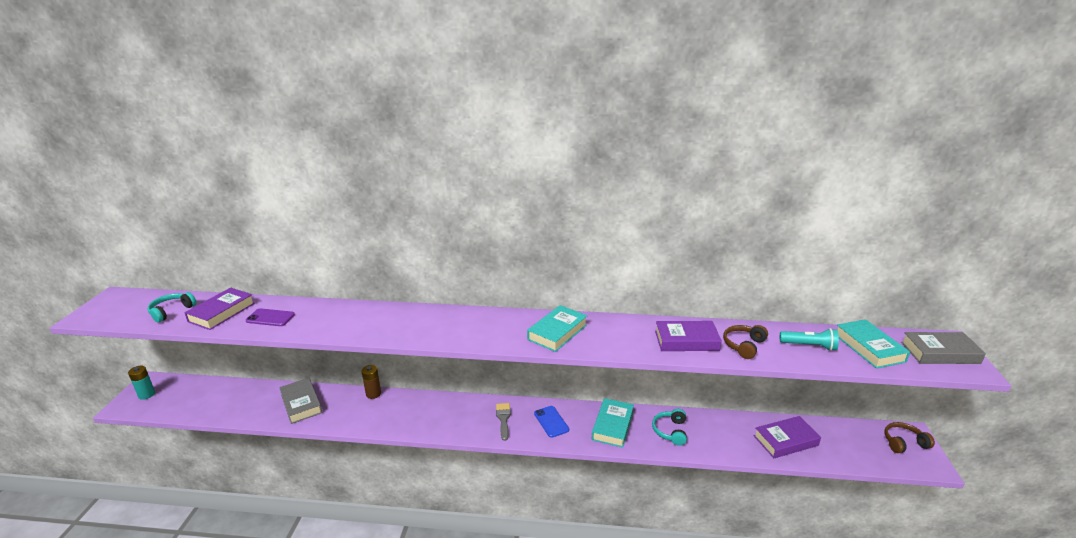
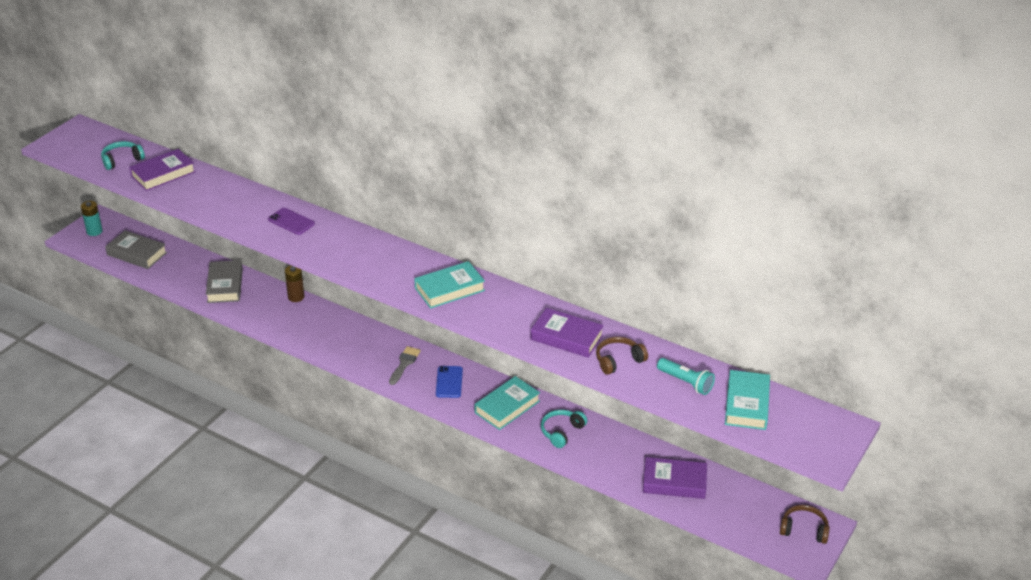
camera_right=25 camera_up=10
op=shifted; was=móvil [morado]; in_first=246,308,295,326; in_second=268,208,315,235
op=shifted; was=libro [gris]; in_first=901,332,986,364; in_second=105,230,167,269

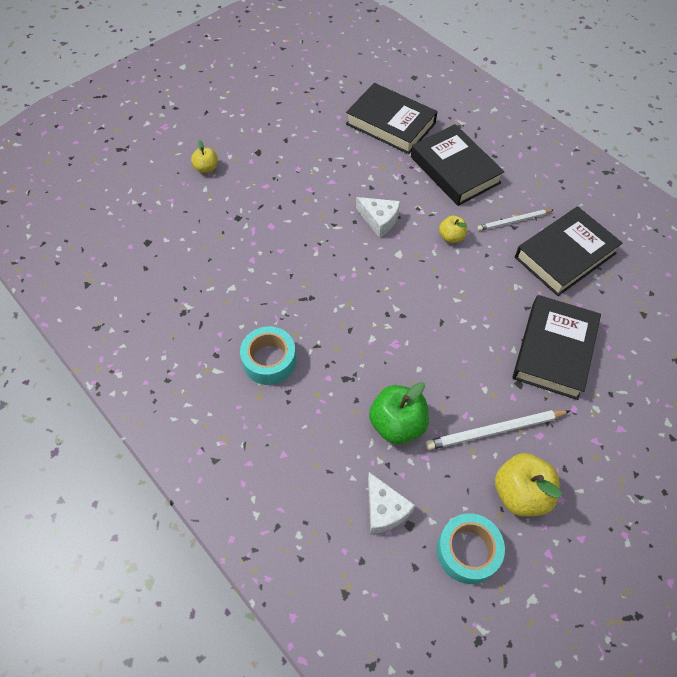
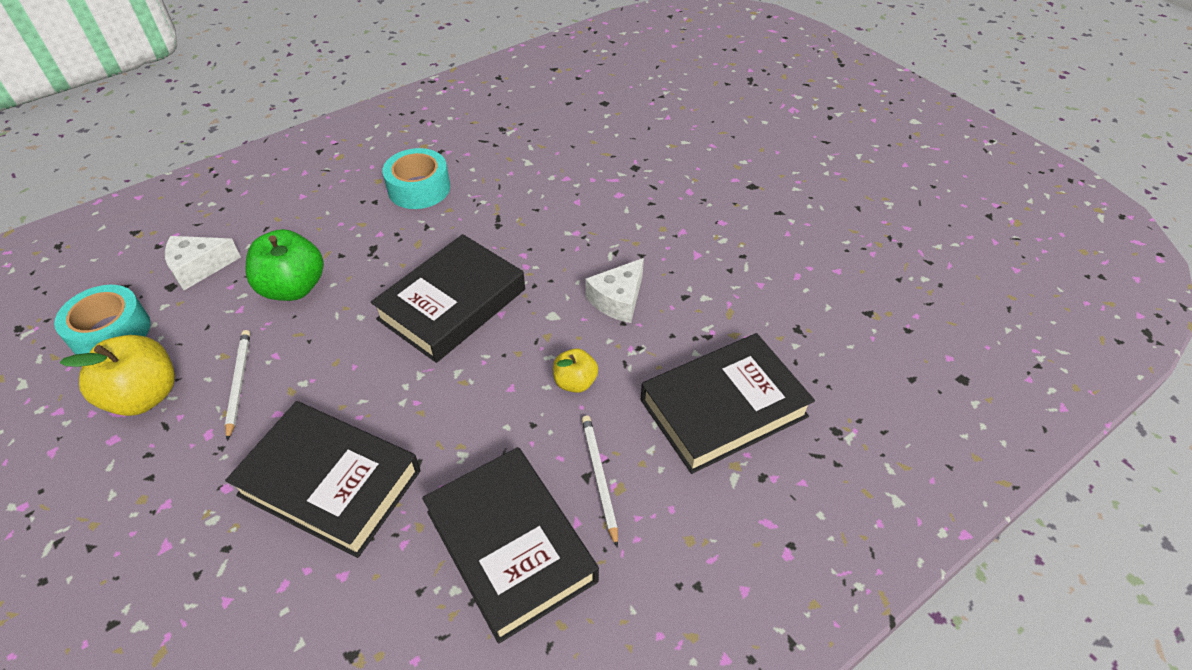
camera_right=95 camera_up=-10
op=gone; was=manzana [amarillo]; in_first=191,140,218,173
op=shifted; was=libro [negro]; in_first=346,83,438,154; in_second=371,234,525,363
op=scaled; was=lápiz [blanco]; in_first=425,410,570,450; in_second=225,330,250,441; ratio=0.65

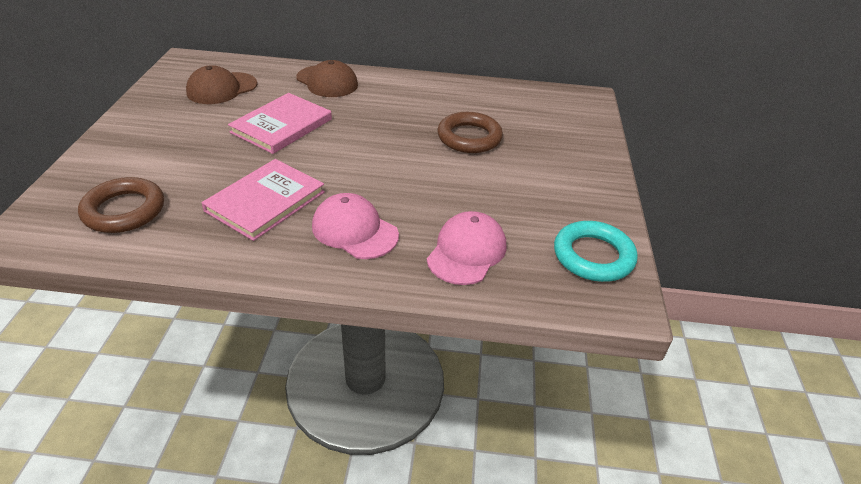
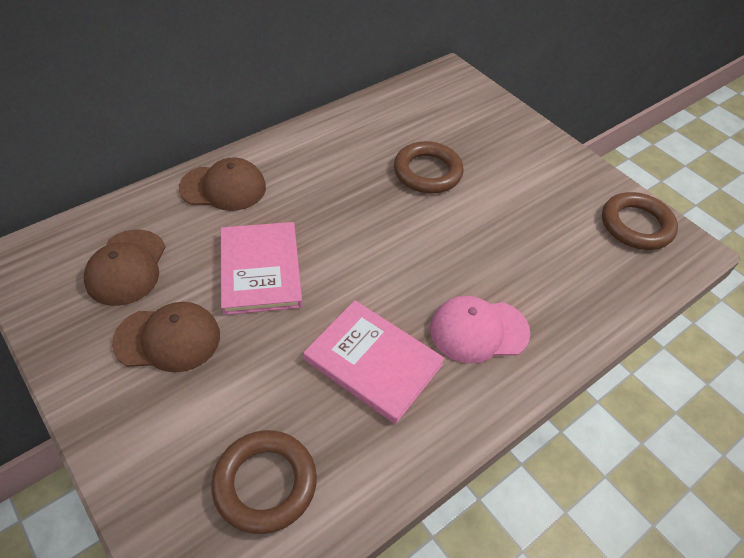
camera_right=-45 camera_up=10
op=gone; was=gorra [rosa]; in_first=427,211,506,285
op=new; now=gorra [marrón]; in_second=112,302,220,372
op=repainted; was=anillo [turquesa]; now=anillo [marrón]; in_first=554,221,638,282; in_second=602,192,678,250
op=rotated; was=libro [rosa]; in_first=202,159,325,241; in_second=304,300,445,424; clockwise=-45

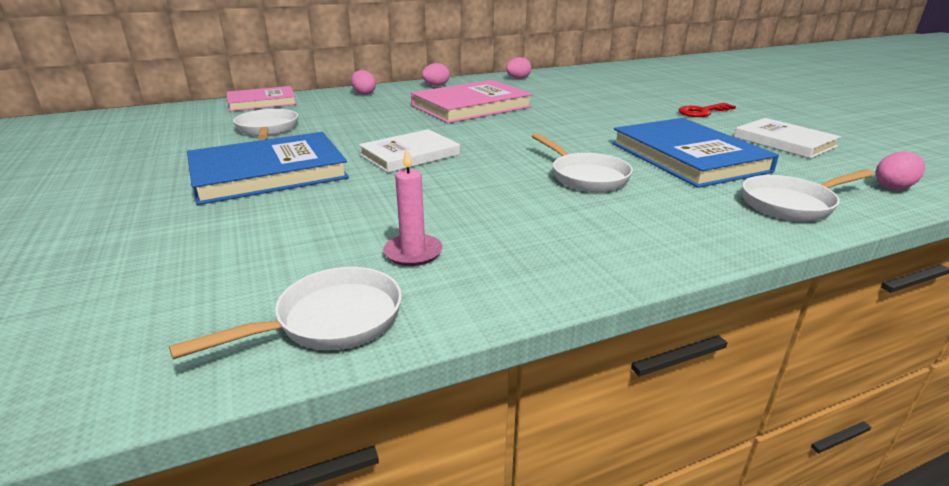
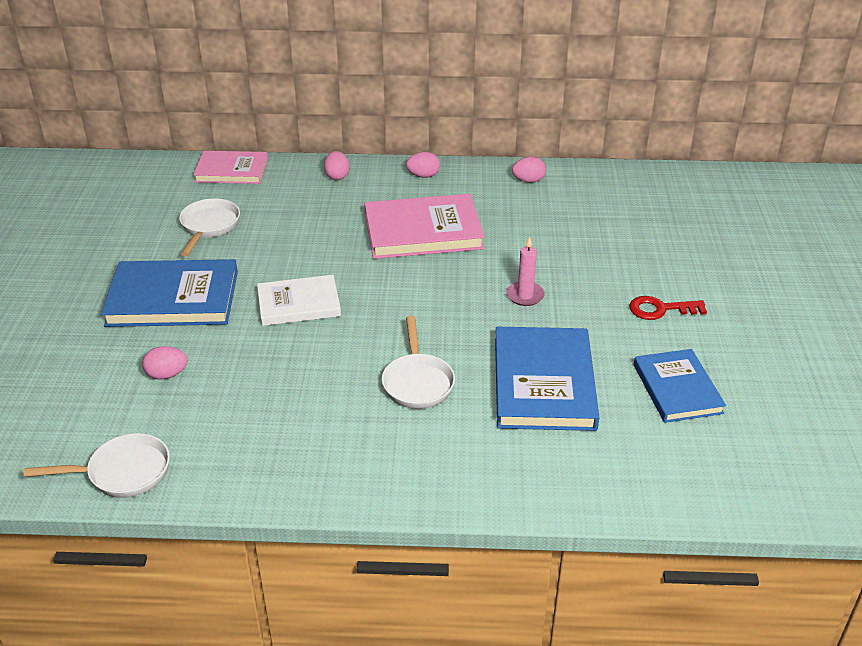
camera_right=25 camera_up=10
op=gone; was=sartén [blanco]; in_first=742,169,874,221
op=shifted; was=vela [rosa]; in_first=383,147,442,266; in_second=506,236,545,306
op=shifted; was=huevo [rosa]; in_first=876,151,925,190; in_second=142,346,187,380
op=repainted; was=libro [blanco]; now=libro [azul]; in_first=734,118,841,159; in_second=634,349,726,423

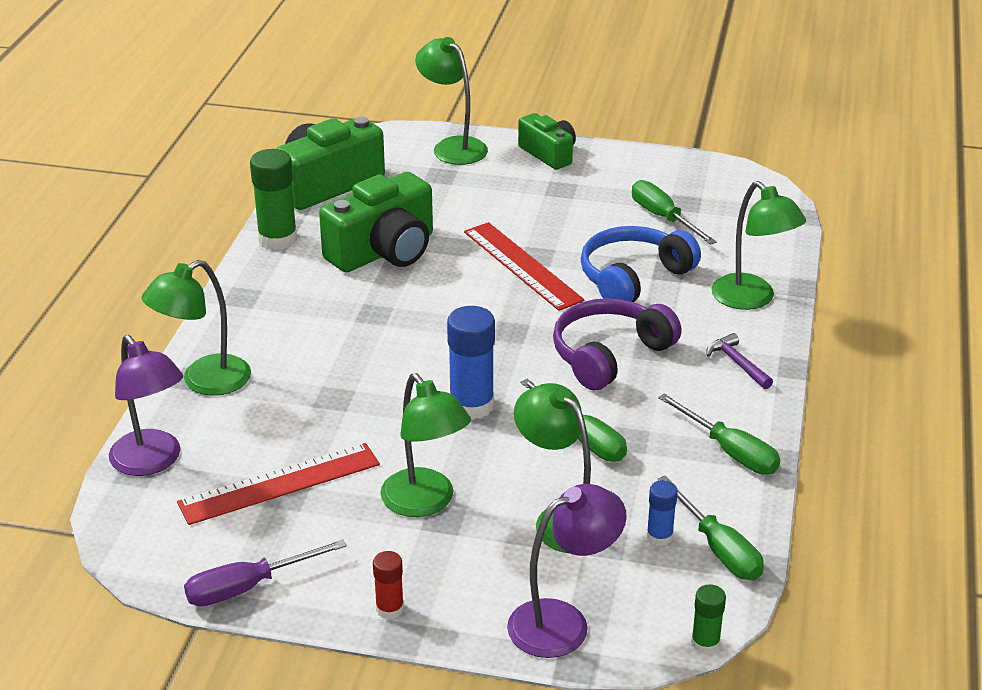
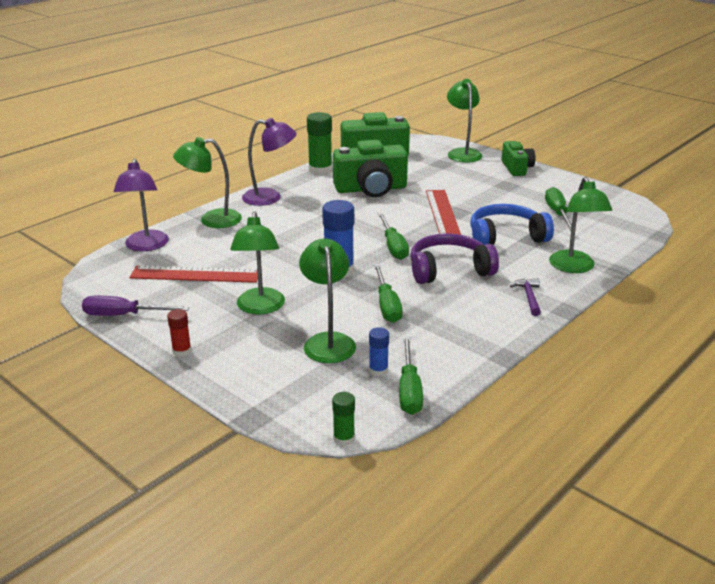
camera_right=30 camera_up=-5
op=shifted; was=lámpara [morado]; in_first=507,484,627,658; in_second=242,118,297,206
op=shifted; was=destornillador [verde]; in_first=658,394,780,475; in_second=378,213,409,260

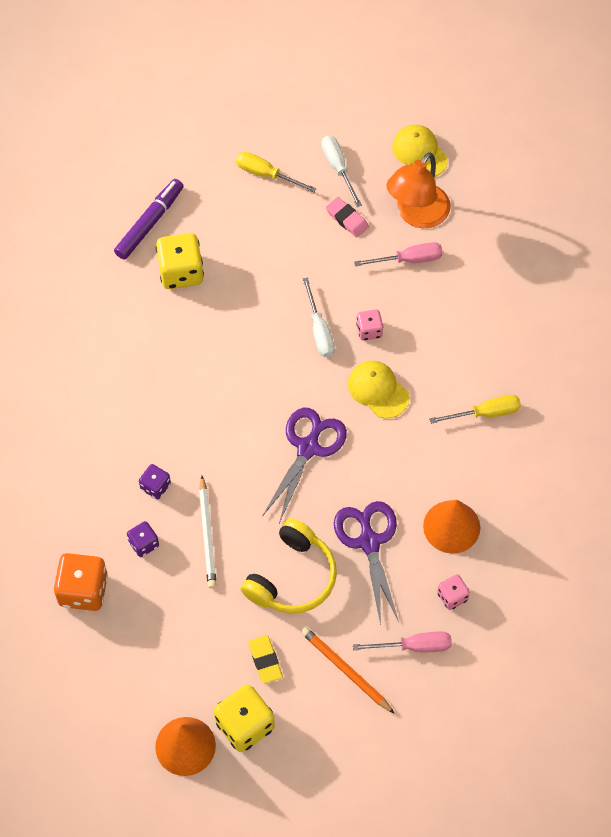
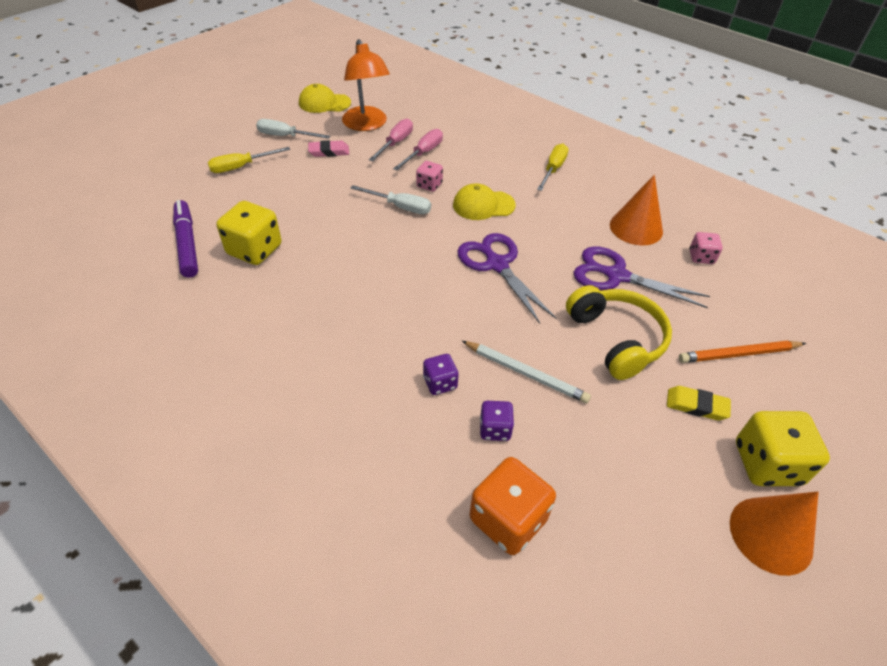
camera_right=-55 camera_up=-15
op=shifted; was=destornillador [rosa]; in_first=353,632,452,652; in_second=393,129,443,171

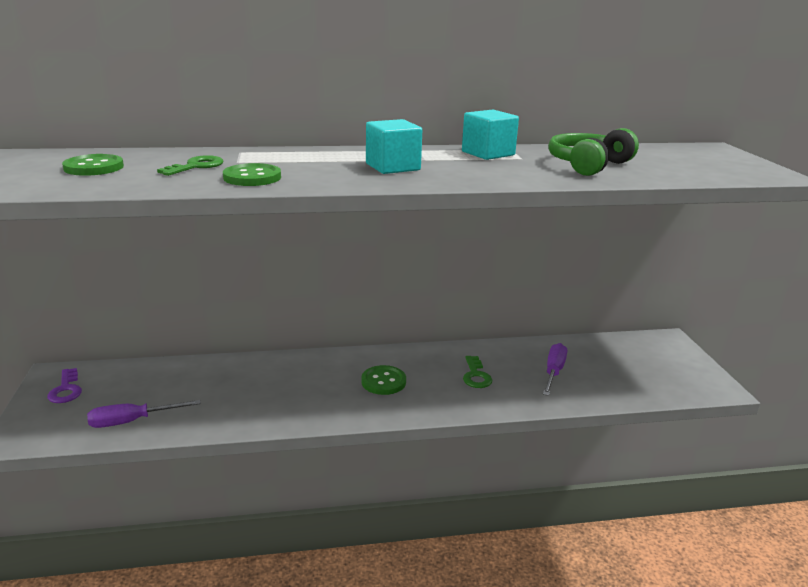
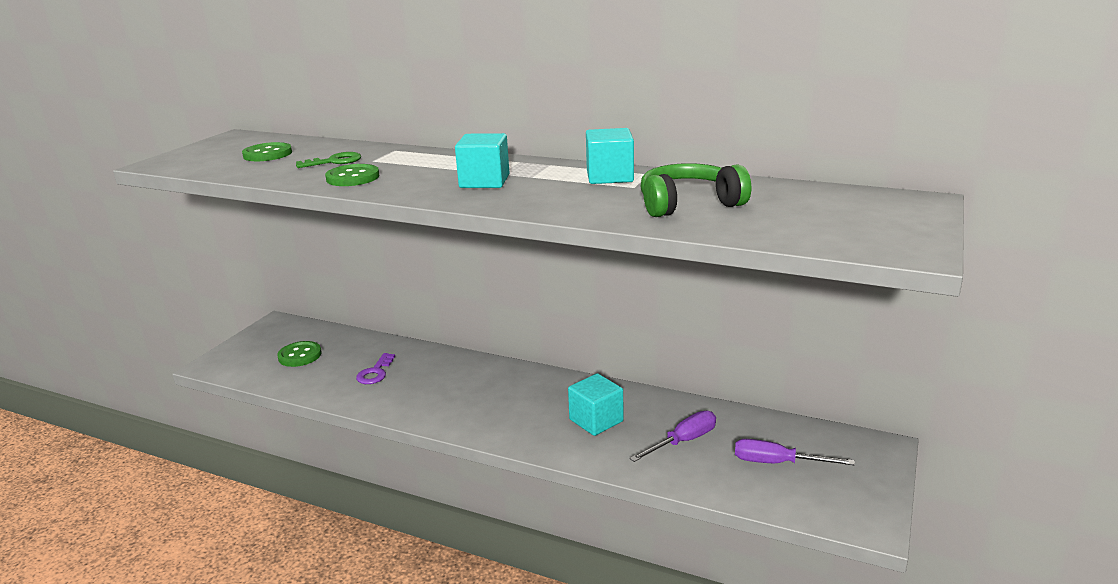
camera_right=35 camera_up=0
op=shifted; was=llave [morado]; in_first=47,368,82,403; in_second=356,353,395,384
op=shifted; was=destornillador [morado]; in_first=87,400,201,428; in_second=735,439,855,465
op=shifted; was=botón [verde]; in_first=361,365,406,395; in_second=277,341,322,367
op=swapped; was=llave [verde]; now=cubo [turquesa]; in_first=463,356,492,388; in_second=568,373,624,436

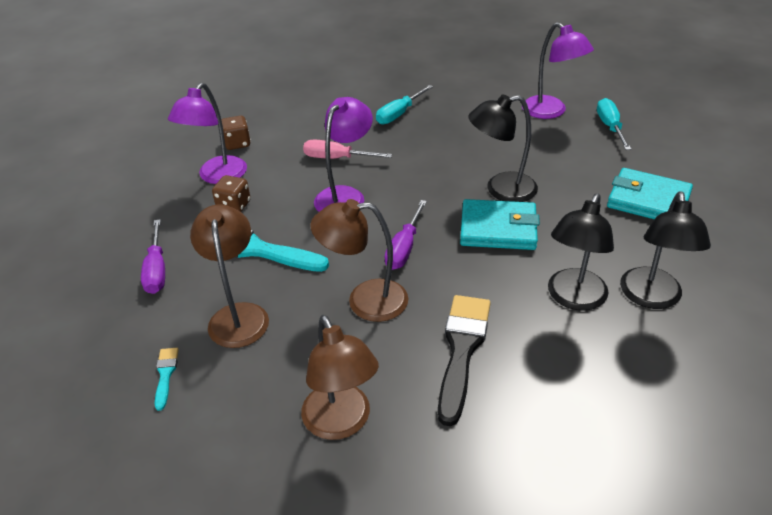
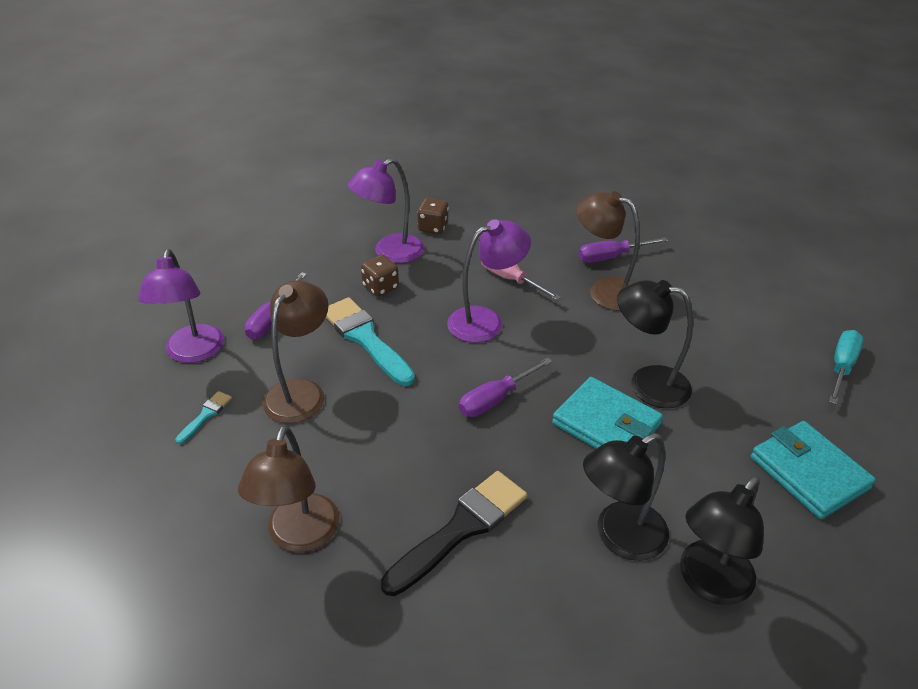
camera_right=30 camera_up=0
op=shifted; was=lámpara [marrón]; in_first=310,199,408,322; in_second=576,191,640,311
op=shifted; was=lámpara [morado]; in_first=522,22,594,119; in_second=138,249,224,363
op=repainted; was=destornillador [turquesa]; now=destornillador [morado]; in_first=376,85,433,124; in_second=578,237,668,263

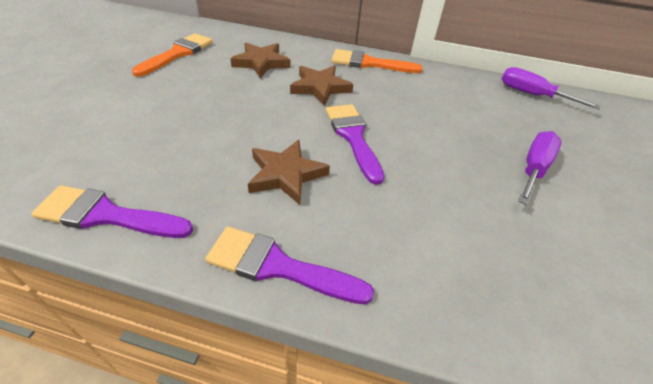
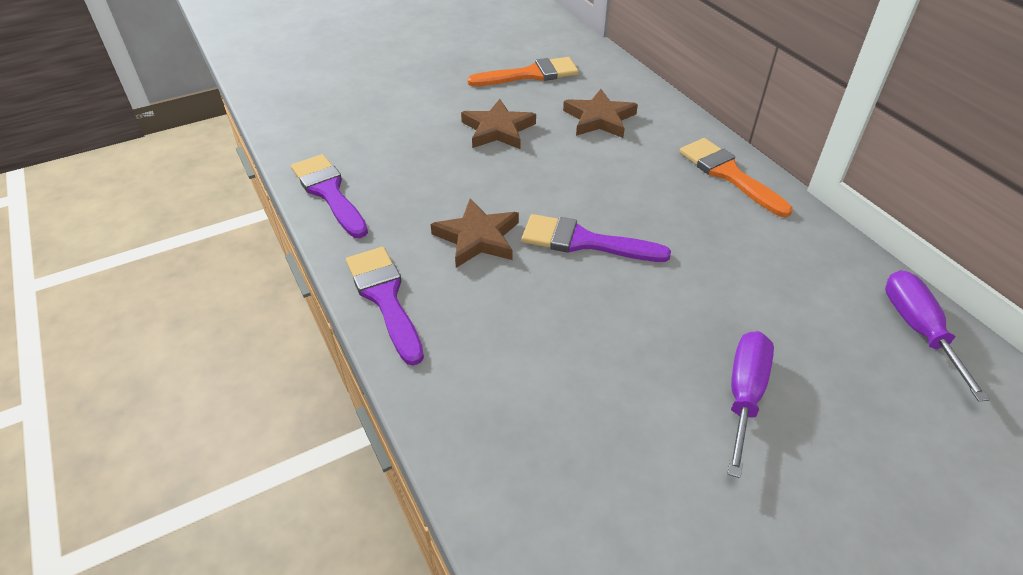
camera_right=50 camera_up=0
op=shifted; was=estrella [marrón]; in_first=290,66,353,106; in_second=461,99,536,149
op=rotated; was=pincel [morado]; in_first=326,104,384,185; in_second=522,214,671,262; clockwise=-105
op=rotated; was=destornillador [morado]; in_first=518,131,561,205; in_second=727,331,774,478; clockwise=-60

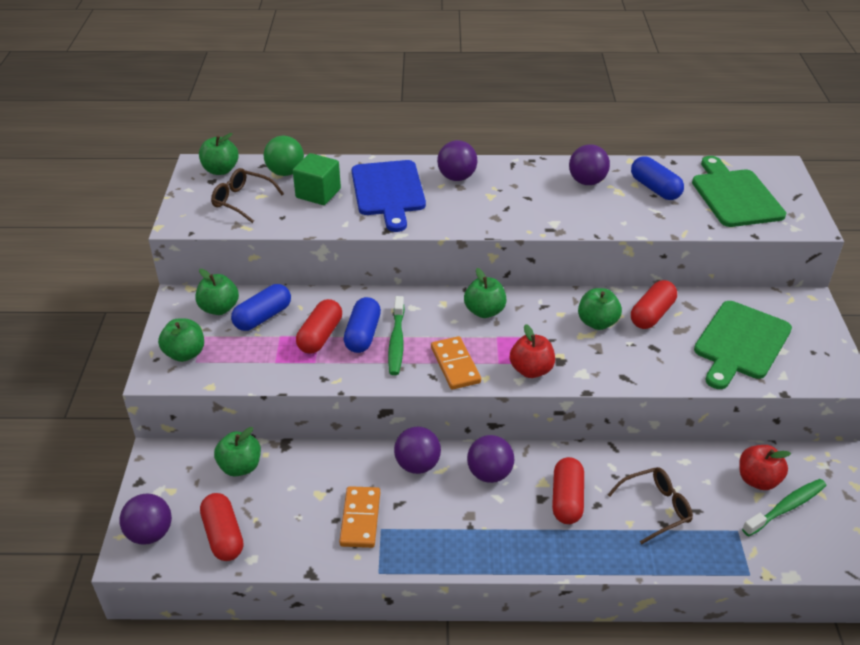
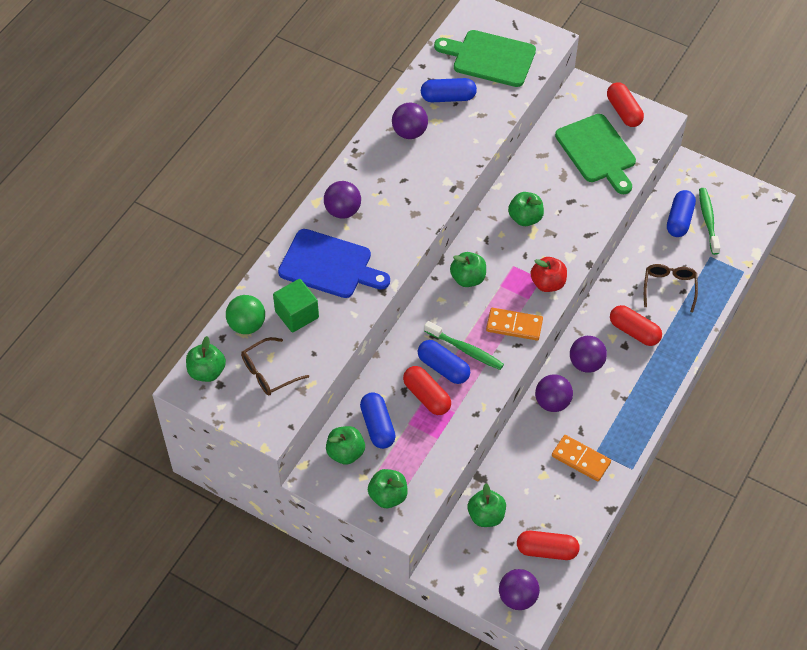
camera_right=-60 camera_up=15
op=shifted; was=cápsula [rojo]; in_first=631,280,677,329; in_second=607,82,644,127
op=swapped; was=manzana [rojo]; now=cápsula [azul]; in_first=739,445,791,490; in_second=667,190,696,237

